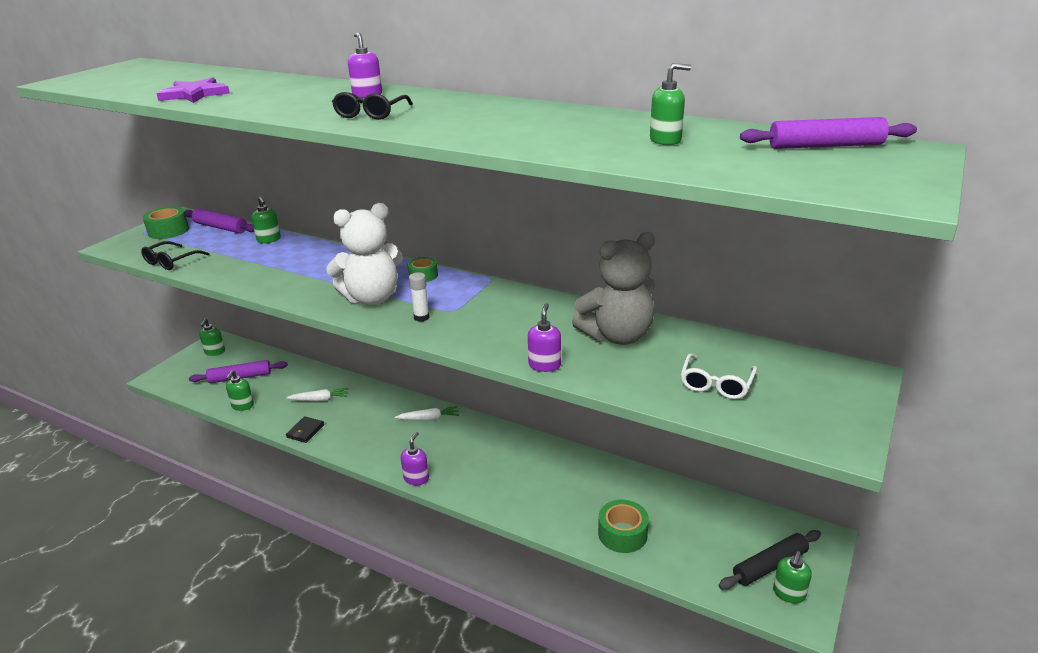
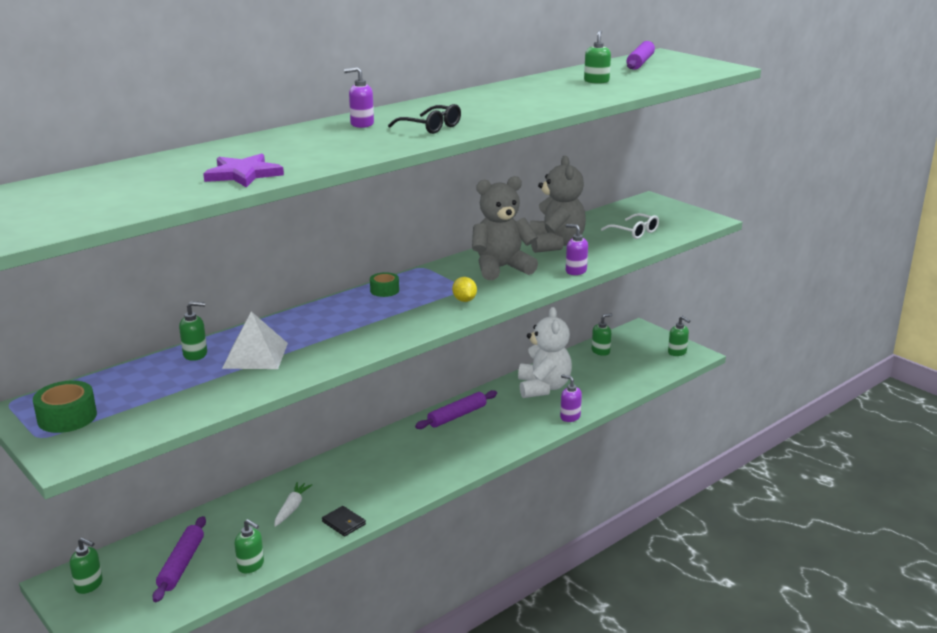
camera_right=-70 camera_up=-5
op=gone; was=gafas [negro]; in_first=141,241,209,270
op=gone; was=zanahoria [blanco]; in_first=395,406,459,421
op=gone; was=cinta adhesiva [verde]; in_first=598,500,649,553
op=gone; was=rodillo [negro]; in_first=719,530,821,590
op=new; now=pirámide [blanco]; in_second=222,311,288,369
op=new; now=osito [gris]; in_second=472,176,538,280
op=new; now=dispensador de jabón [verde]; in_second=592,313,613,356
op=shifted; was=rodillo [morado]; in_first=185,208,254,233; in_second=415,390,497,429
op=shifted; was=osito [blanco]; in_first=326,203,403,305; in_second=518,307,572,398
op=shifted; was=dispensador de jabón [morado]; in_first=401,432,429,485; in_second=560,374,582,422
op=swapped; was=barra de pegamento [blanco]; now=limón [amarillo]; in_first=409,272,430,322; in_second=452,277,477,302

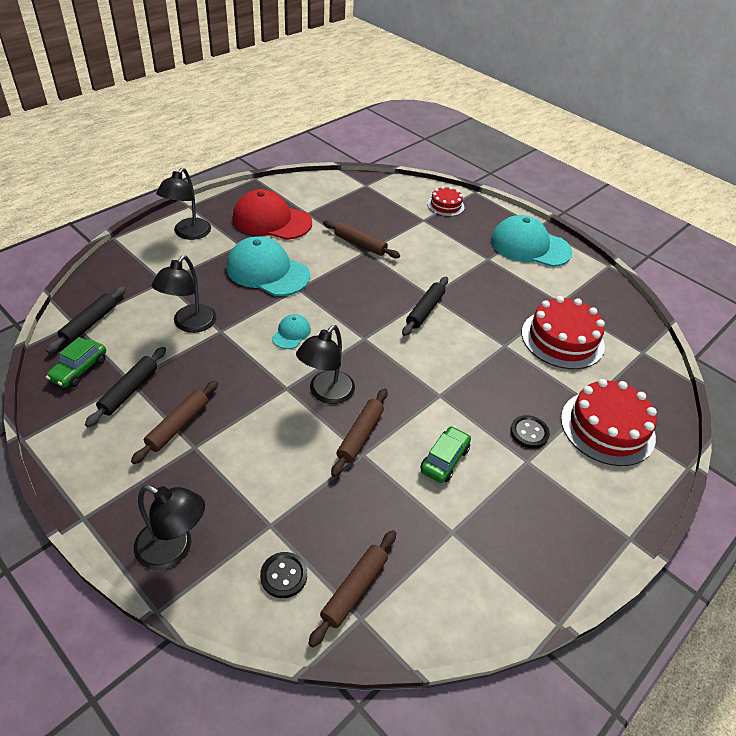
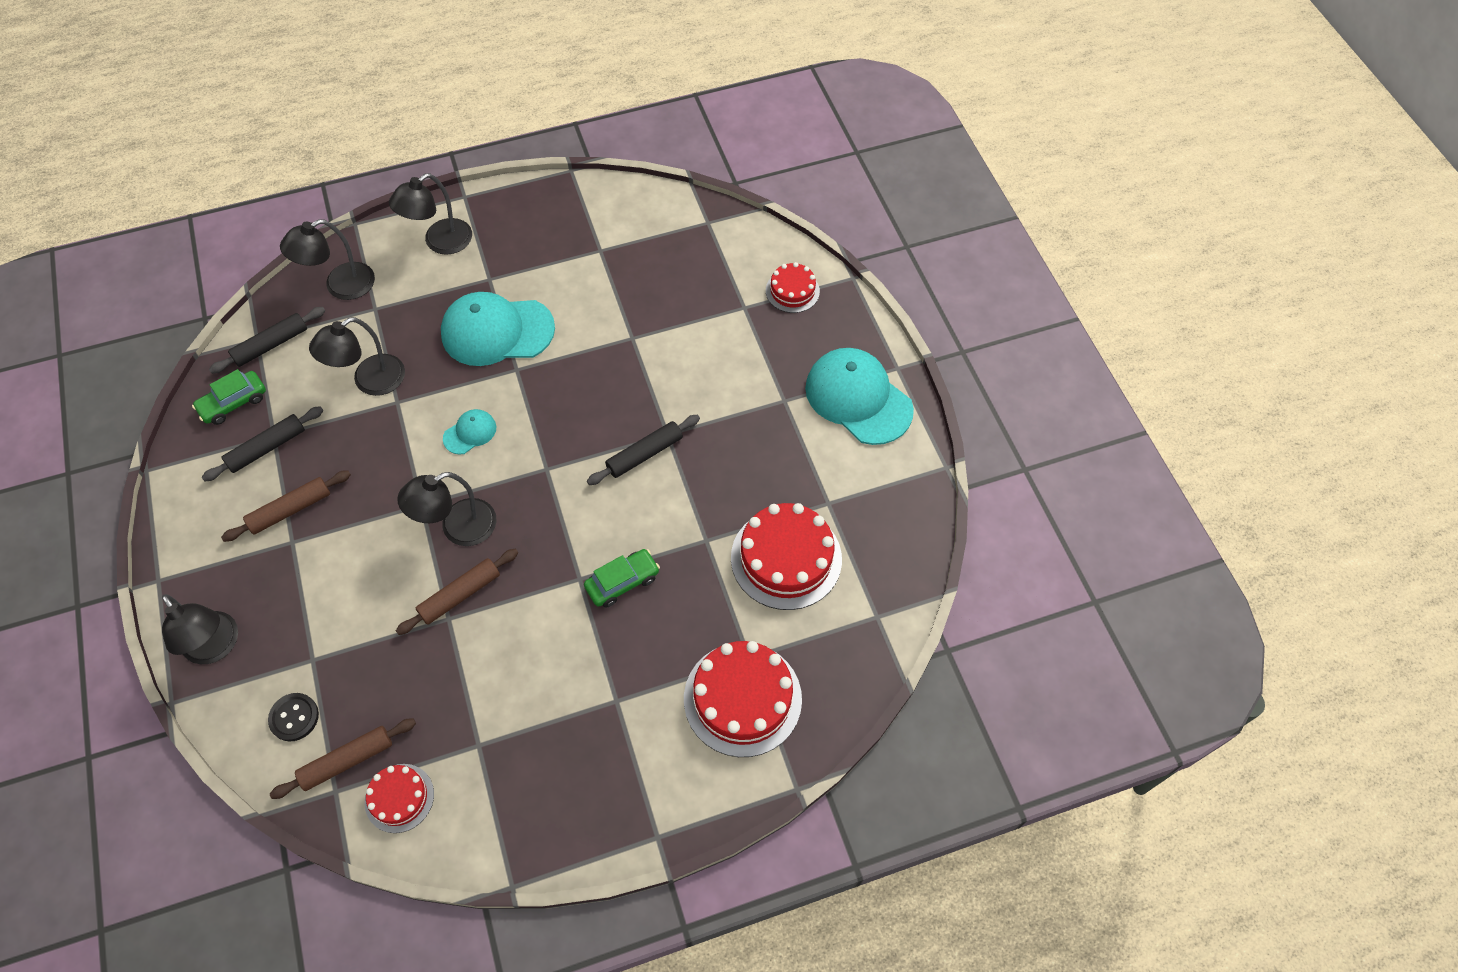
camera_right=30 camera_up=15
op=gone; was=gorra [rojo]; in_first=233,189,312,240
op=gone; was=rodillo [marrón]; in_first=323,220,400,258
op=gone; was=botón [negro]; in_first=510,415,550,448
op=new; now=lámpara [negro]; in_second=280,219,375,300
op=new; now=tarta [rojo]; in_second=365,764,434,833
op=shifted; was=coche [verde]; in_first=421,426,471,483; in_second=584,549,660,608
op=rotated; was=gorra [turquesa]; in_first=226,236,310,296; in_second=441,292,555,366; clockwise=-60

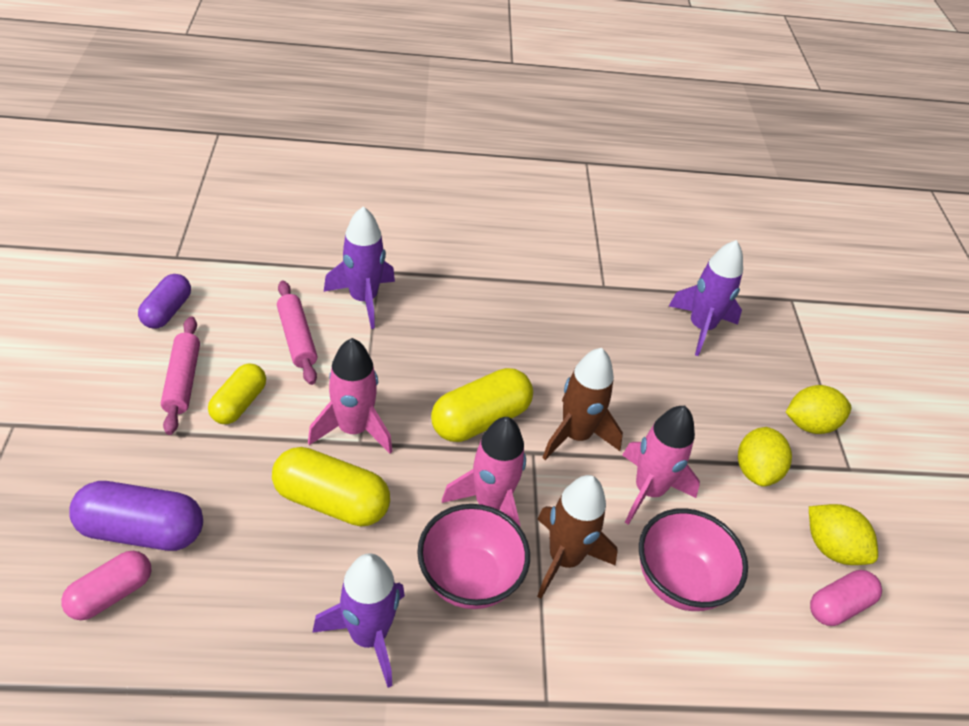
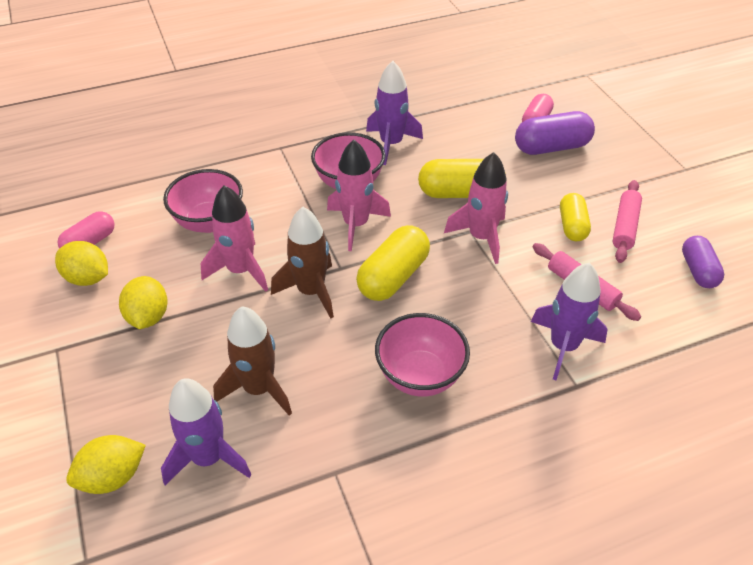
camera_right=165 camera_up=0
op=new; now=cuenco [rosa]; in_second=375,313,470,396
op=shifted; was=cohete [marrón]; in_first=537,475,618,599; in_second=213,306,292,416
op=shifted; was=limón [amarillo]; in_first=786,385,851,434; in_second=66,435,146,494
op=rotated; was=rodillo [rosa]; in_first=161,317,200,435; in_second=612,180,642,263; clockwise=45

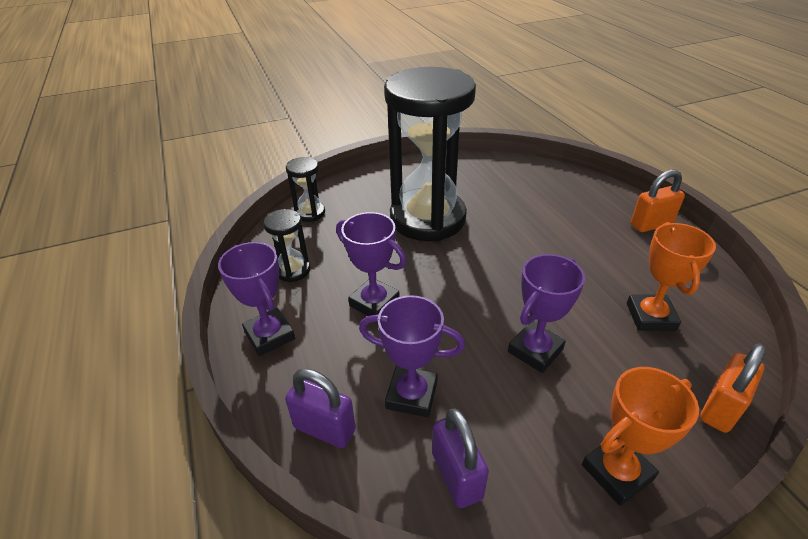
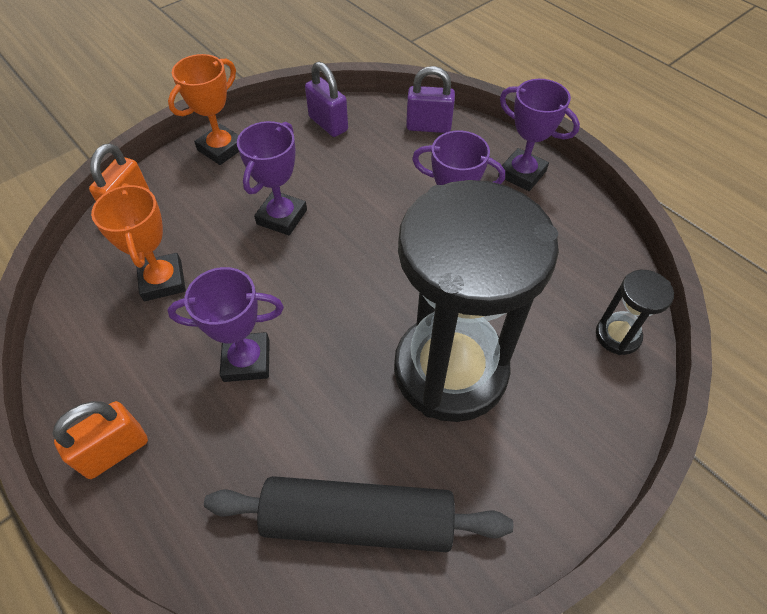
camera_right=160 camera_up=15
op=gone; was=reloj de arena [negro]; in_first=263,209,310,282
op=new; now=rodillo [negro]; in_second=204,476,513,552
op=shifted; was=trofeo [morado]; in_first=359,295,465,417; in_second=167,267,284,382

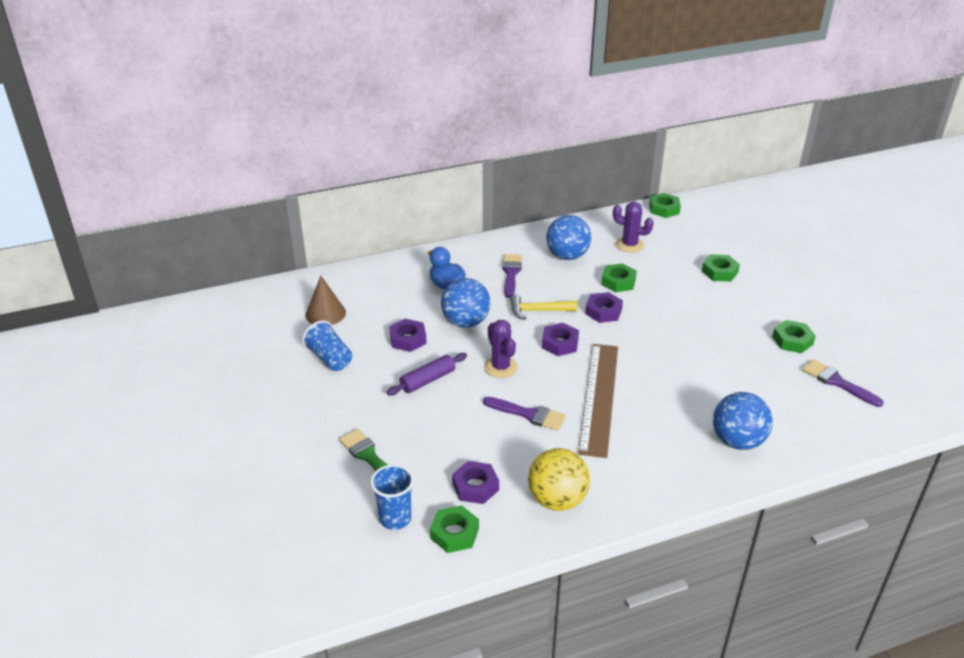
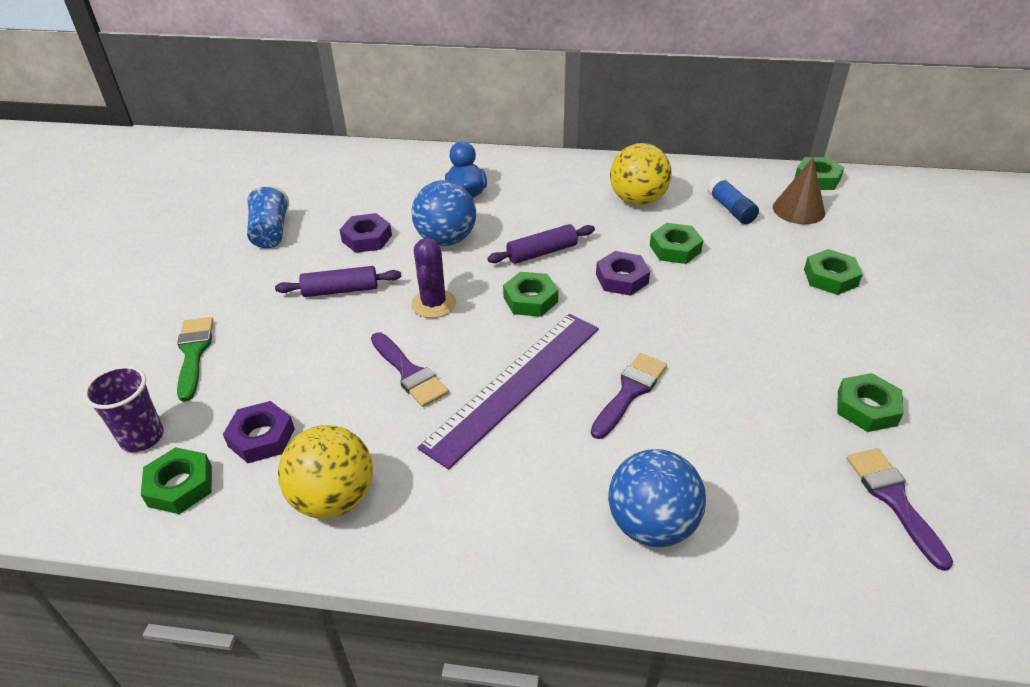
camera_right=30 camera_up=5
op=shifted; was=cono [marrón]; in_first=305,276,346,325; in_second=773,158,825,224
op=shifted; was=pincel [morado]; in_first=502,254,522,298; in_second=591,353,667,439
op=swapped; was=martillo [amarillo]; now=rodillo [morado]; in_first=510,294,578,320; in_second=487,224,595,264
op=swapped; was=cactus [morado]; now=barra de pegamento [azul]; in_first=613,202,654,253; in_second=707,176,759,224
op=repainted; was=vaso [azul]; now=vaso [morado]; in_first=371,465,414,530; in_second=83,365,164,452
op=repainted; was=tuerca [morado]; now=tuerca [verde]; in_first=542,323,579,356; in_second=503,272,558,317
op=repainted; was=pelota [azul]; now=pelota [amarillo]; in_first=546,215,591,260; in_second=610,143,672,206
op=repainted; was=regla [marrón]; now=regla [morado]; in_first=578,344,618,458; in_second=417,314,599,470

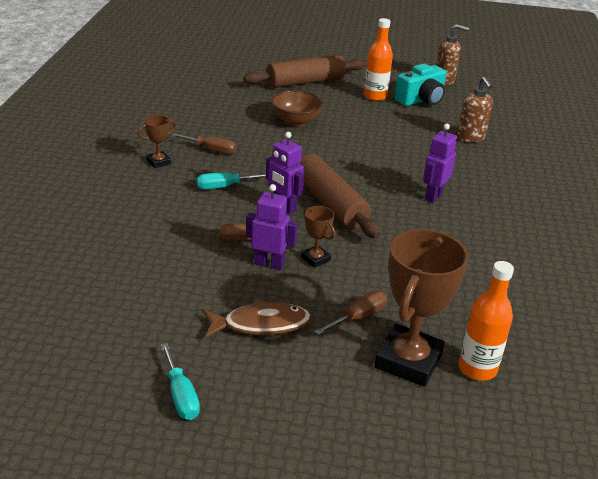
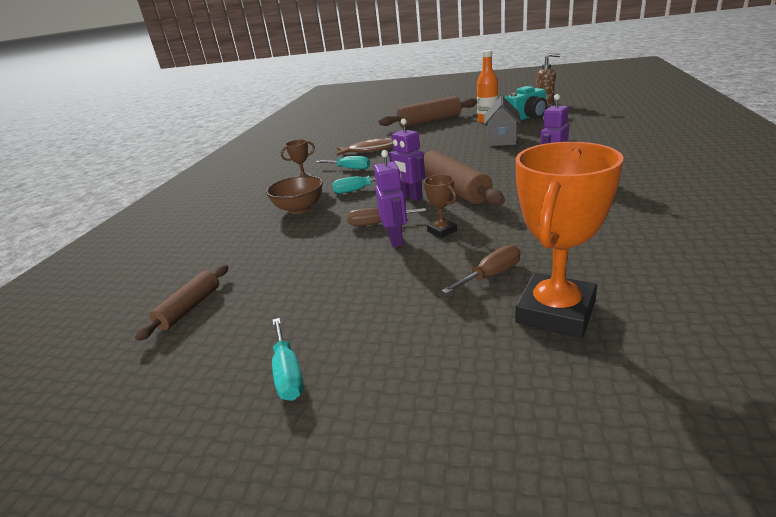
camera_right=10 camera_up=-5
op=gone; was=dispensador de jabón [marrón]; in_first=457,77,493,143
op=gone; was=botella [naranja]; in_first=458,261,514,381
op=new; now=rodillo [marrón]; in_second=135,264,229,341
op=new; now=casa [gris]; in_second=484,96,521,146
op=shifted; was=pez [marrón]; in_first=203,299,311,338; in_second=337,137,393,156
op=shifted; was=cuenco [marrón]; in_first=271,90,323,127; in_second=266,176,323,214
op=repainted; was=destornillador [marrón]; now=destornillador [turquesa]; in_first=171,133,237,154; in_second=316,156,370,169
op=repainted; was=trofeo [marrón]; now=trofeo [naranja]; in_first=374,229,469,387; in_second=515,142,623,338
op=rotated; was=robot [morado]; in_first=246,184,298,270; in_second=374,150,407,247; clockwise=60

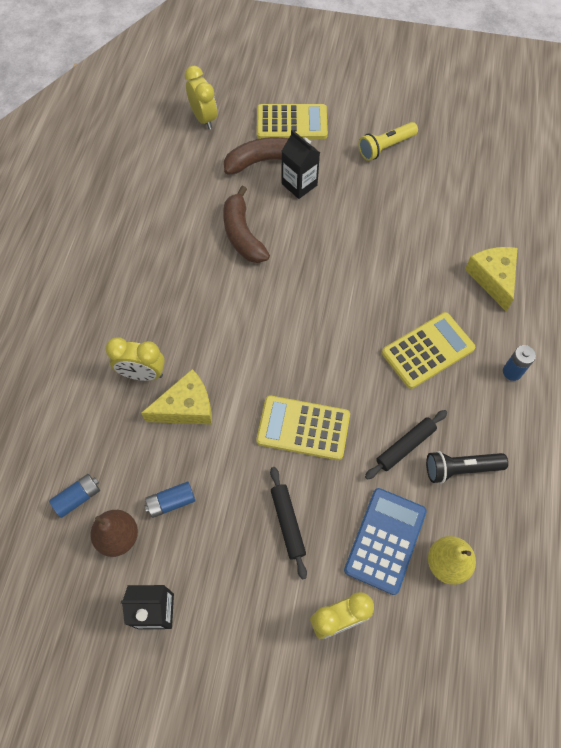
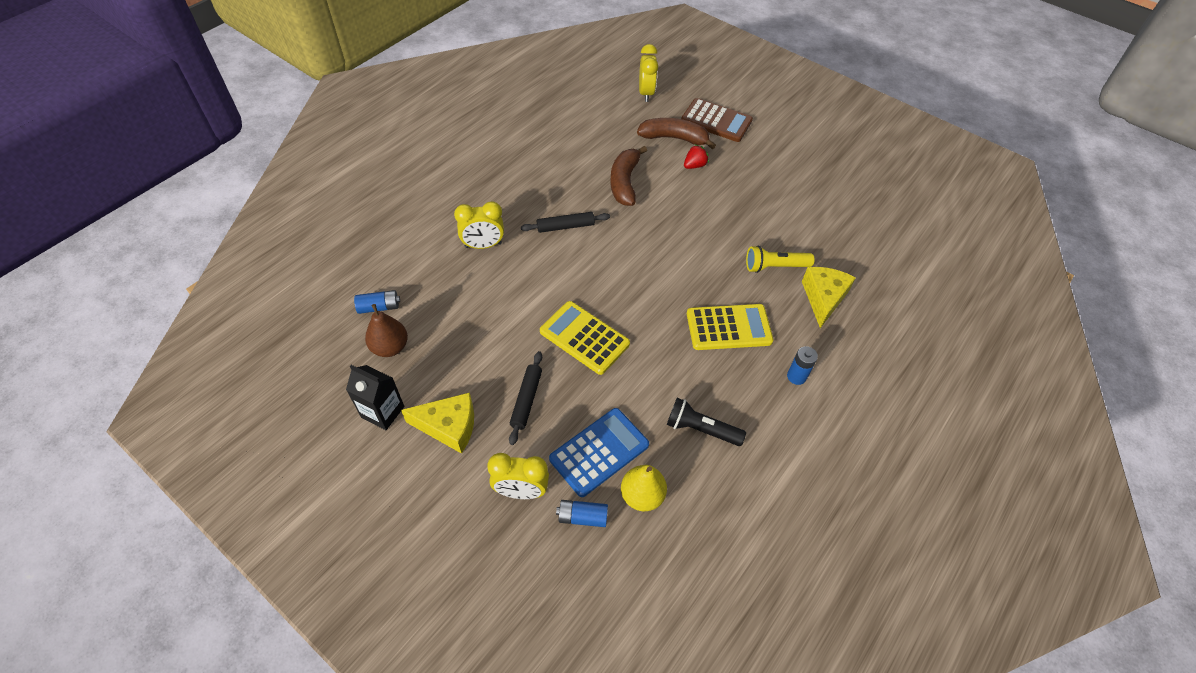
camera_right=25 camera_up=-10
op=shifted; was=queso [amarillo]; in_first=141,369,212,424; in_second=401,392,474,454
op=shifted; was=pila [azul]; in_first=145,481,195,518; in_second=556,500,608,527
op=shifted; was=lámpara de mano [amarillo]; in_first=358,122,418,161; in_second=746,246,814,273
op=shifted; was=rodillo [negro]; in_first=365,410,447,480; in_second=521,212,610,233
op=swapped; was=cartón de leche [negro]; now=fresa [rojo]; in_first=282,130,320,199; in_second=684,145,709,169
op=repainted; was=calculadora [amarillo]; now=calculadora [marrón]; in_first=257,104,328,139; in_second=681,98,753,142
op=rotated; was=despertador [amarillo]; in_first=105,337,165,381; in_second=454,201,504,249; clockwise=-45

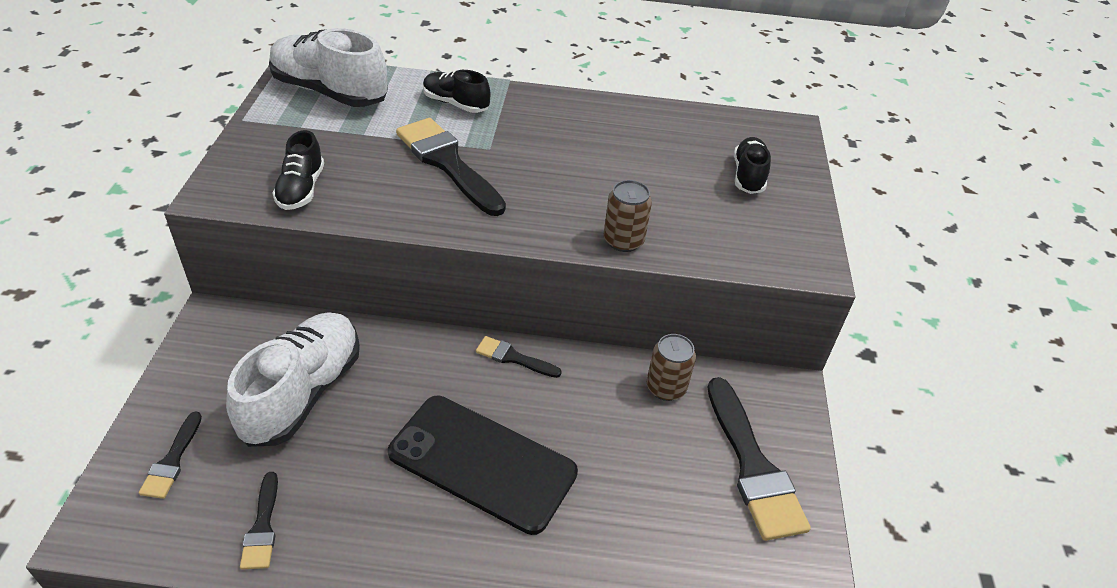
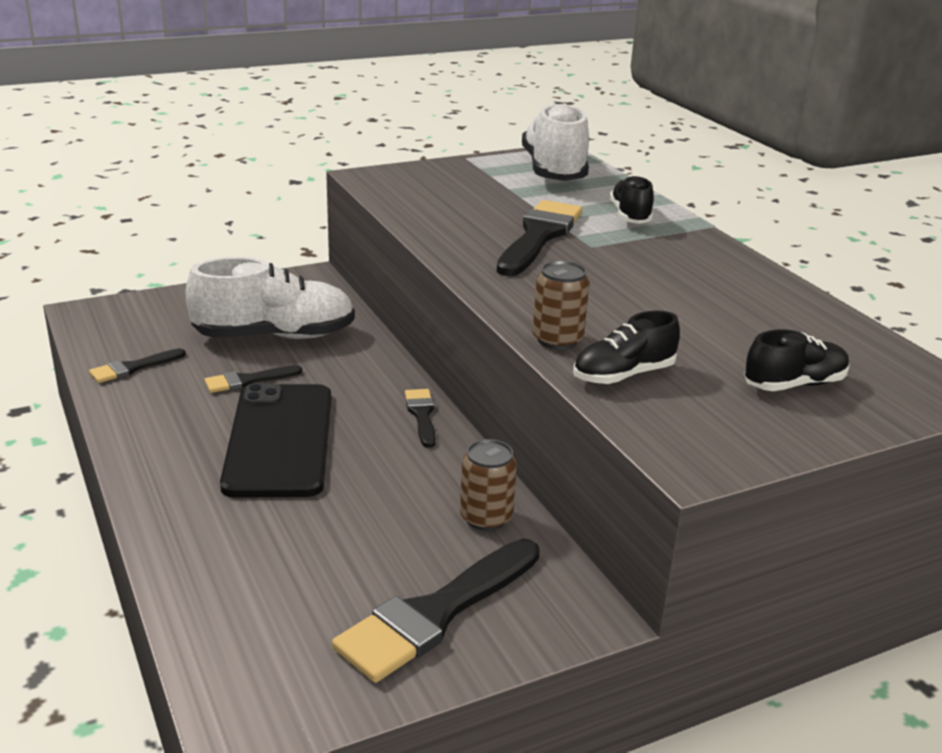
camera_right=60 camera_up=-15
op=shifted; was=pincel [negro]; in_first=139,411,202,499; in_second=204,365,302,393
op=shifted; was=zapato [negro]; in_first=273,130,324,210; in_second=573,311,680,384

